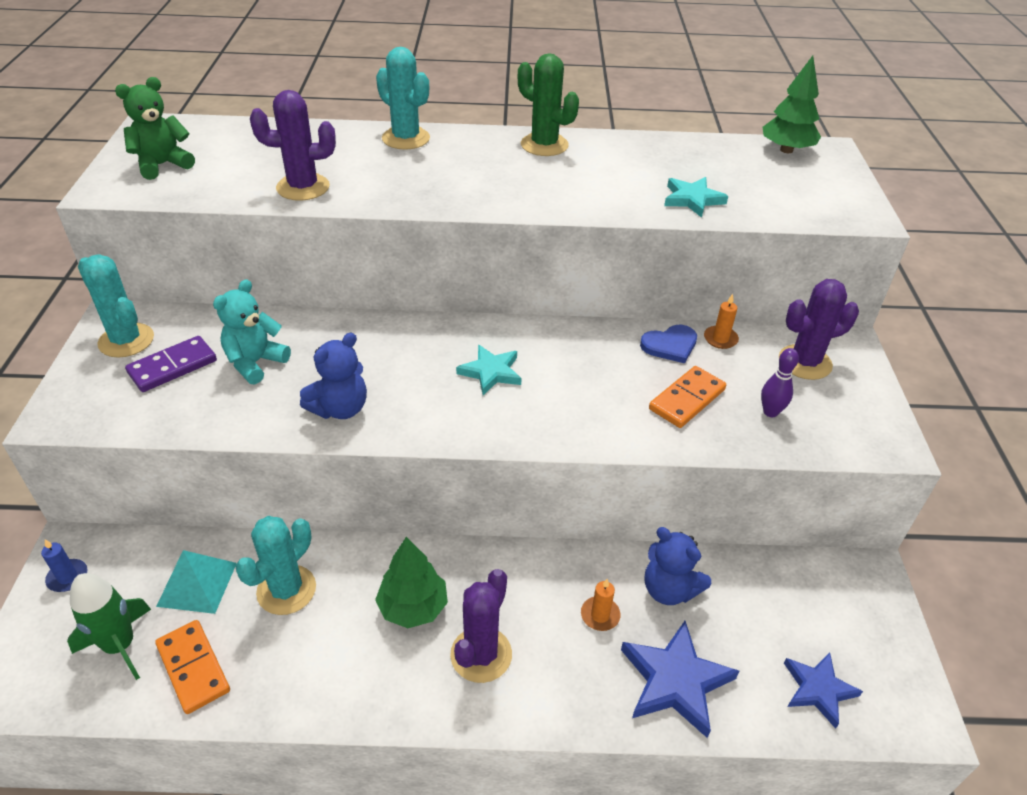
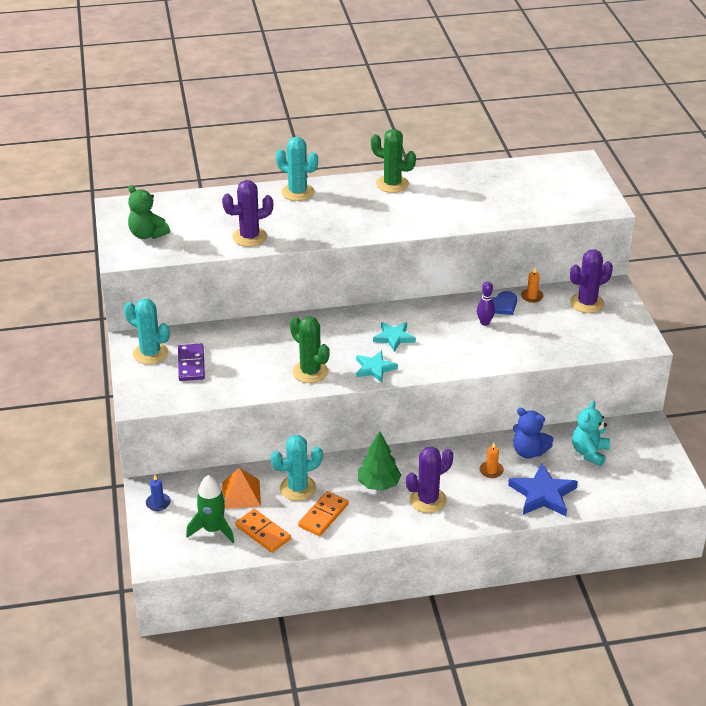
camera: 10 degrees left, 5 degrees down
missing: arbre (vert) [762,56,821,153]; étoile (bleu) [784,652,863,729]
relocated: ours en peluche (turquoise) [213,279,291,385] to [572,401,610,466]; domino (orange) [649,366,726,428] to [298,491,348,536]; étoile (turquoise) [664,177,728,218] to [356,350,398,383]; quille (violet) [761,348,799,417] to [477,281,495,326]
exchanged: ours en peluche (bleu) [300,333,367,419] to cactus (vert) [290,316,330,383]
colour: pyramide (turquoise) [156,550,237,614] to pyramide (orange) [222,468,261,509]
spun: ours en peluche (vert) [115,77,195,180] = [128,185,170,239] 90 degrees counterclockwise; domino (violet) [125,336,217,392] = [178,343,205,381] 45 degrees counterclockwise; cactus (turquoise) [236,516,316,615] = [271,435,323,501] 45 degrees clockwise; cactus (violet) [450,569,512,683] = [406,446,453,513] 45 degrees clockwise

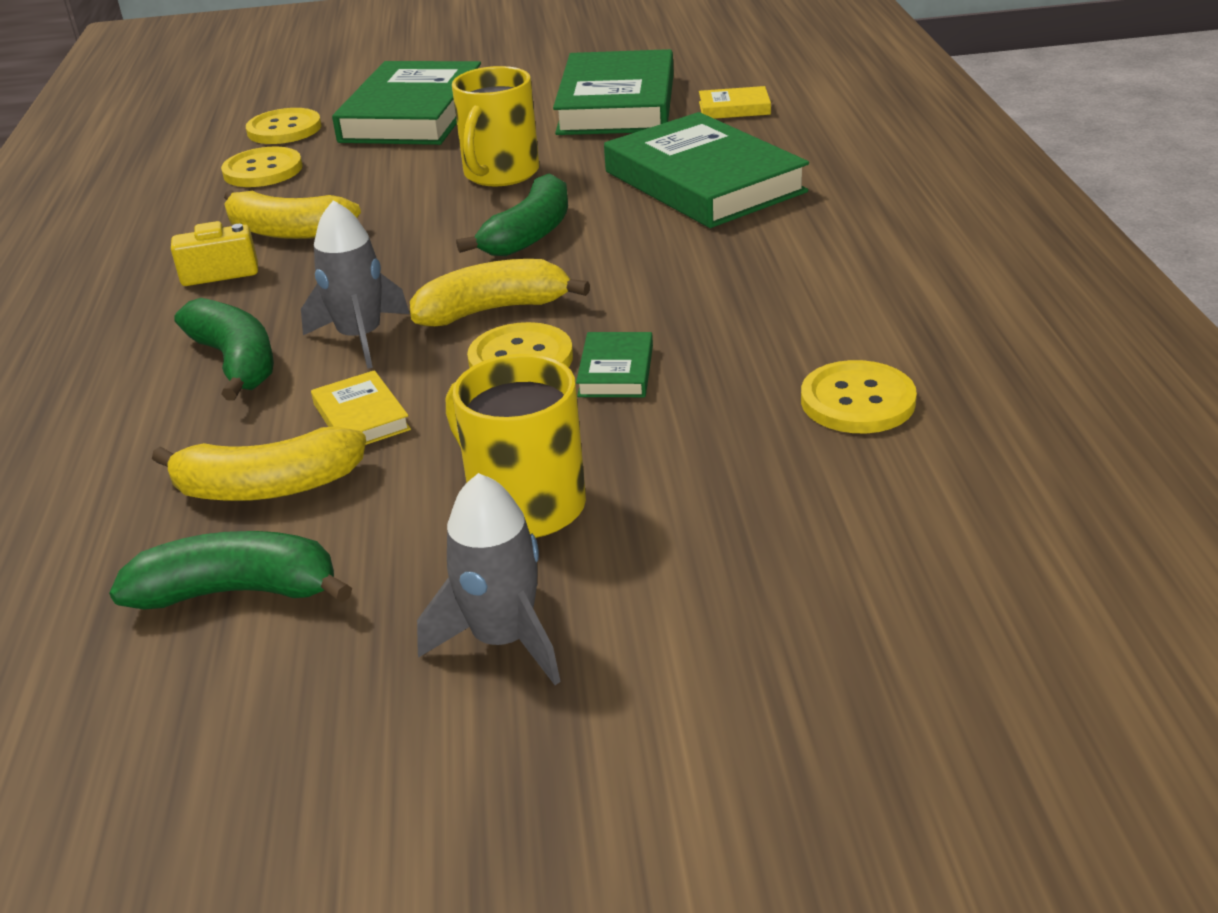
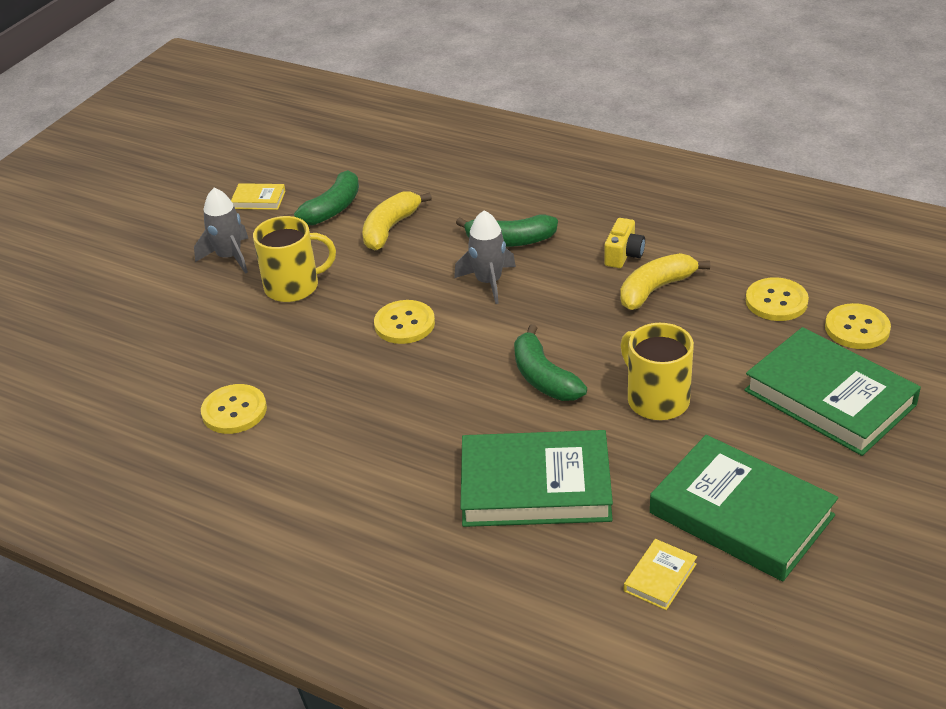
camera: 125 degrees right, 5 degrees up
missing: banane (jaune) [410,259,590,326]; livre (vert) [576,332,653,397]
relocated: livre (jaune) [311,370,411,445] to [231,183,285,210]

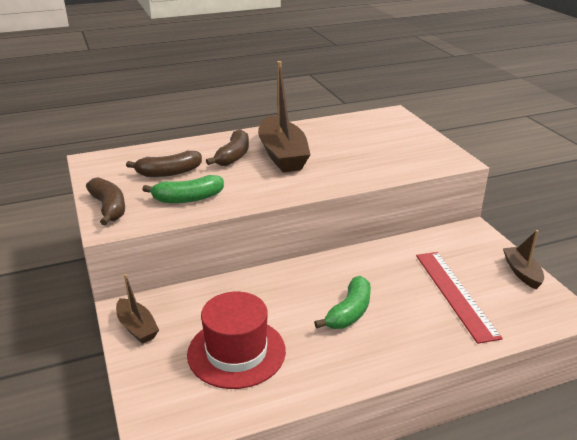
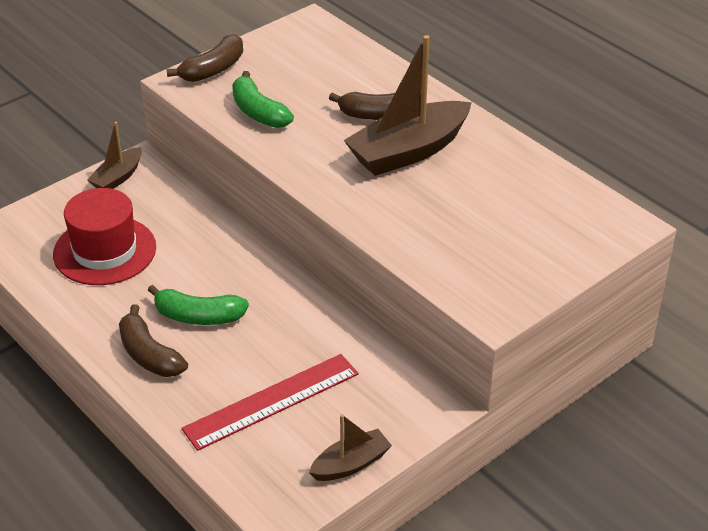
camera: 70 degrees right, 10 degrees up
relocated: banane (marron) [126,151,202,177] to [119,304,188,377]

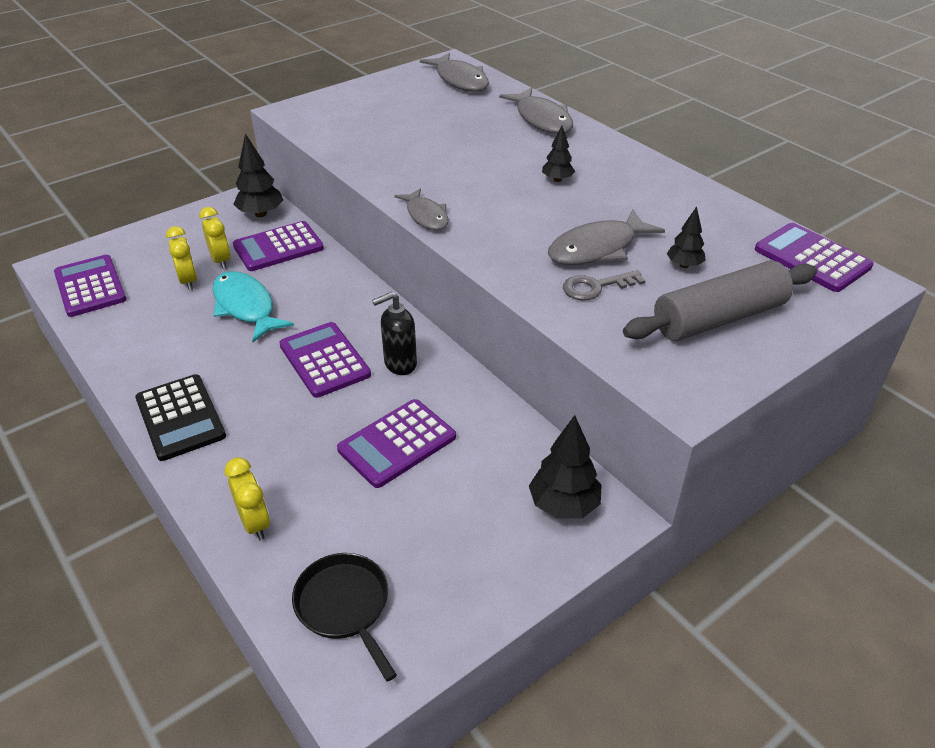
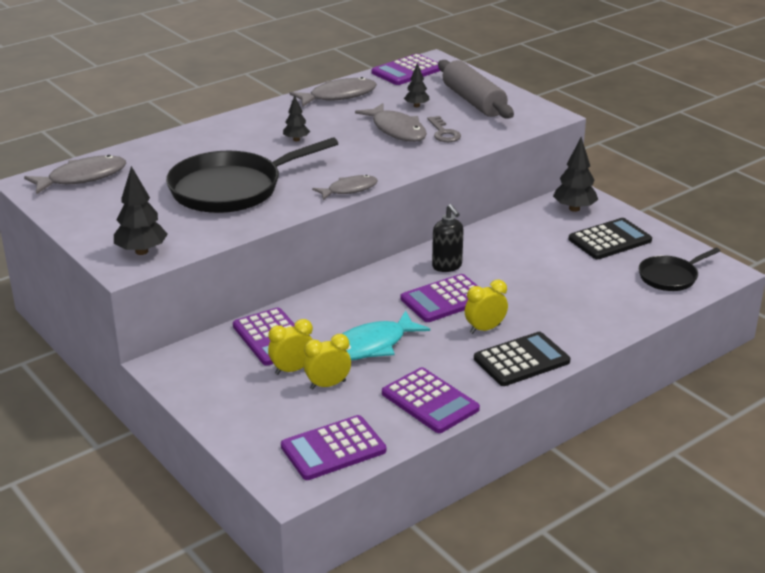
camera: 90 degrees left, 10 degrees down
appeared: poêle (noir) [166,137,338,213]; calculatrice (noir) [569,218,652,259]
relocated: réveil (jaune) [224,457,270,540] to [465,280,508,334]; arbre (noir) [233,133,283,217] to [114,166,167,255]; calculatrice (violet) [337,399,456,488] to [382,367,480,433]; poisson (gris) [499,88,573,134] to [289,77,377,107]

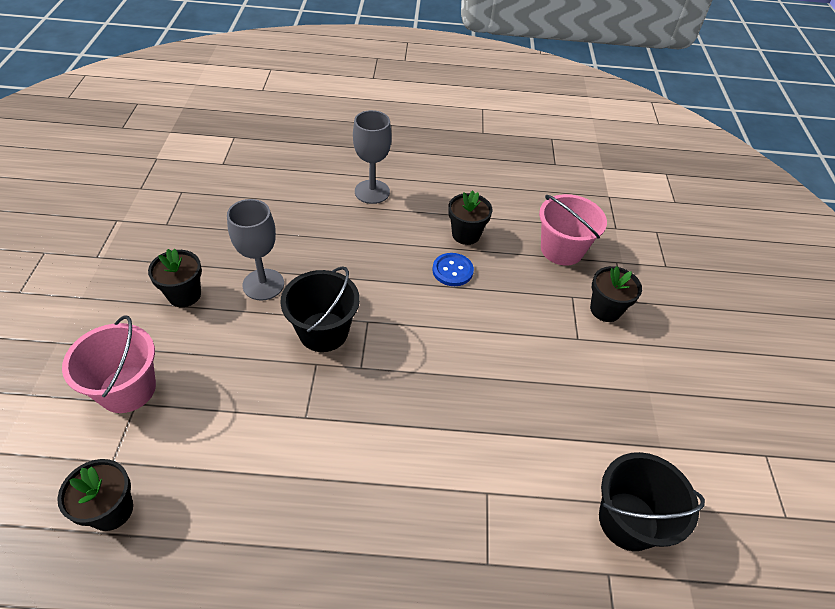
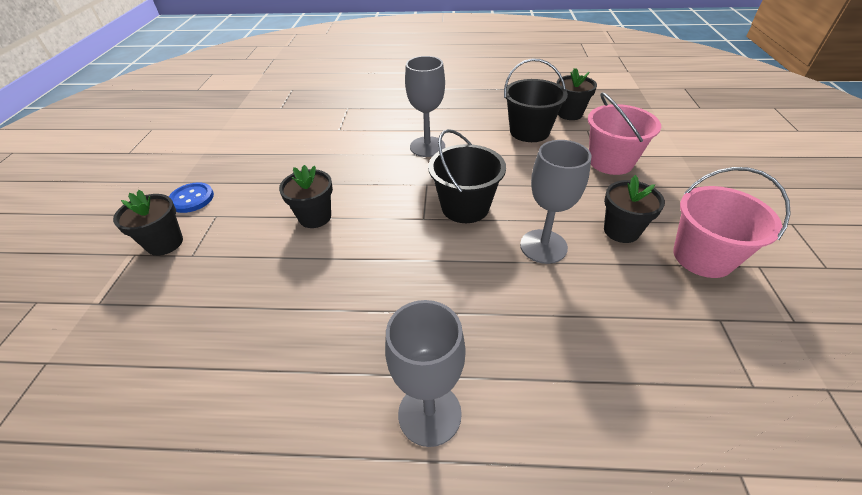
camera: 175 degrees left, 5 degrees down
appeared: verre à pied (gris) [405,56,445,157]
relocated: bouton (bleu) [432,253,474,286] to [169,182,214,213]; pot de fleurs (noir) [448,191,492,245] to [279,165,333,228]; seau (rose) [539,194,607,266] to [673,167,791,278]; seau (noir) [599,452,705,551] to [504,58,568,142]

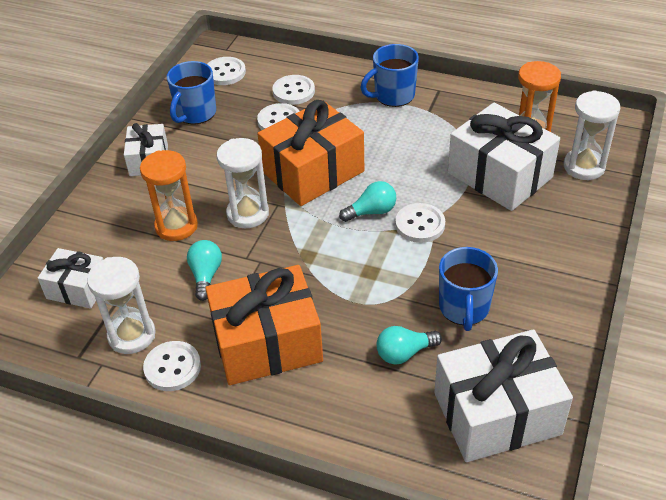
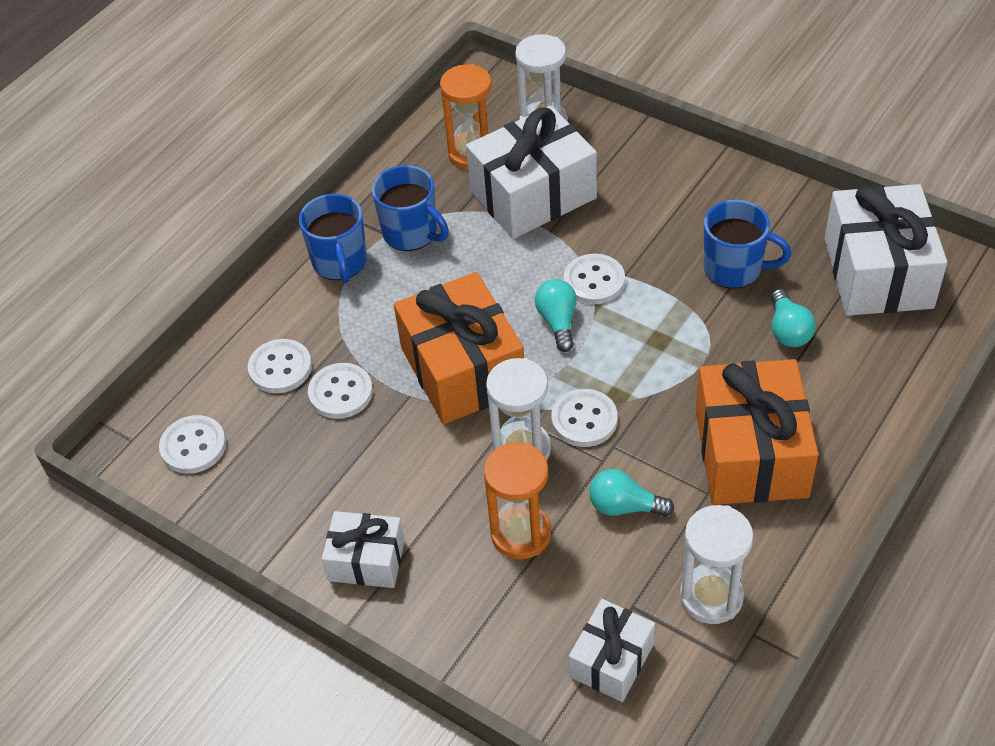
camera: 75 degrees left, 5 degrees up
relocated: bouton (blanc) [143,341,201,391] to [552,389,618,447]; tasse (bleu) [167,61,216,124] to [372,165,449,251]

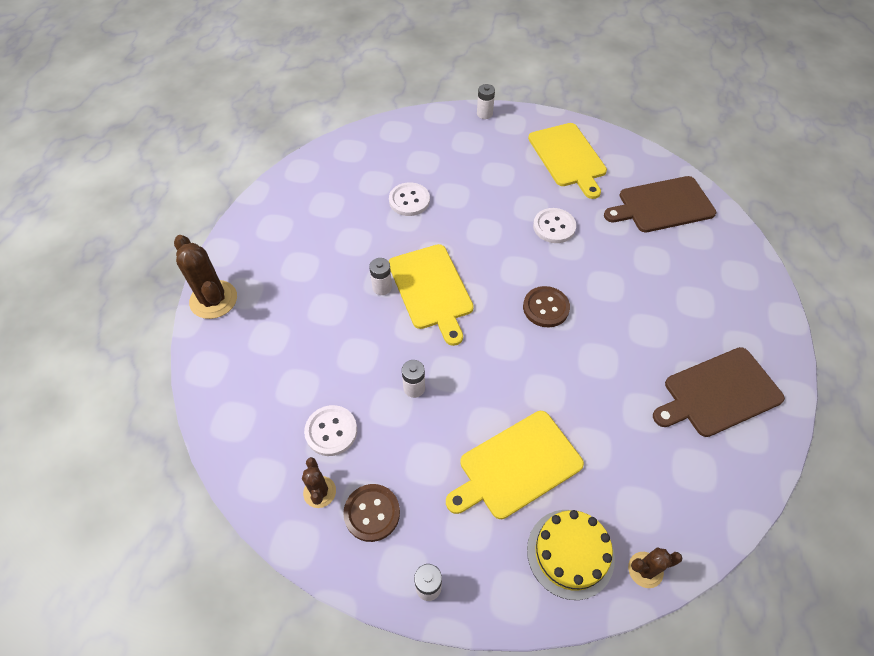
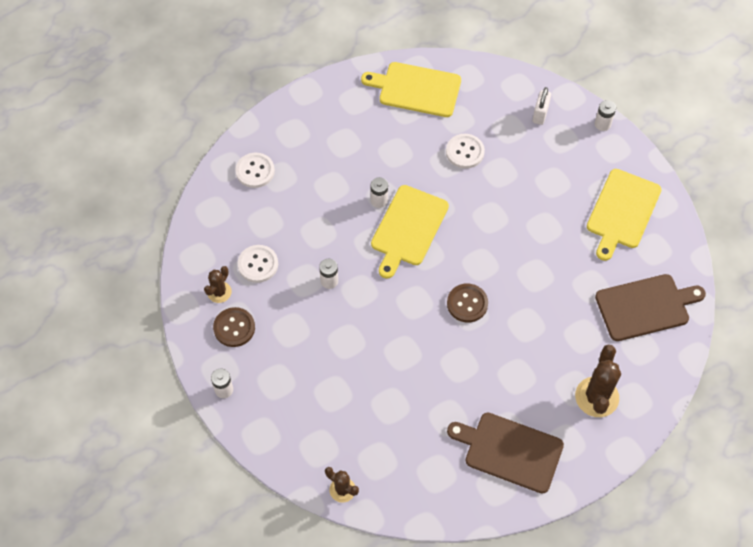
camera: 45 degrees right, 5 degrees up
missing: gâteau (jaune) [527,510,615,600]
appeared: cadenas (blanc) [532,87,551,125]
relocated: cactus (marron) [174,235,237,319] to [575,345,621,417]; planche à découper (jaune) [446,411,584,519] to [361,62,461,117]; bouton (blanc) [533,208,576,243] to [236,153,275,188]
spun: planche à découper (marron) [604,176,716,232] = [595,274,706,341] 135 degrees clockwise

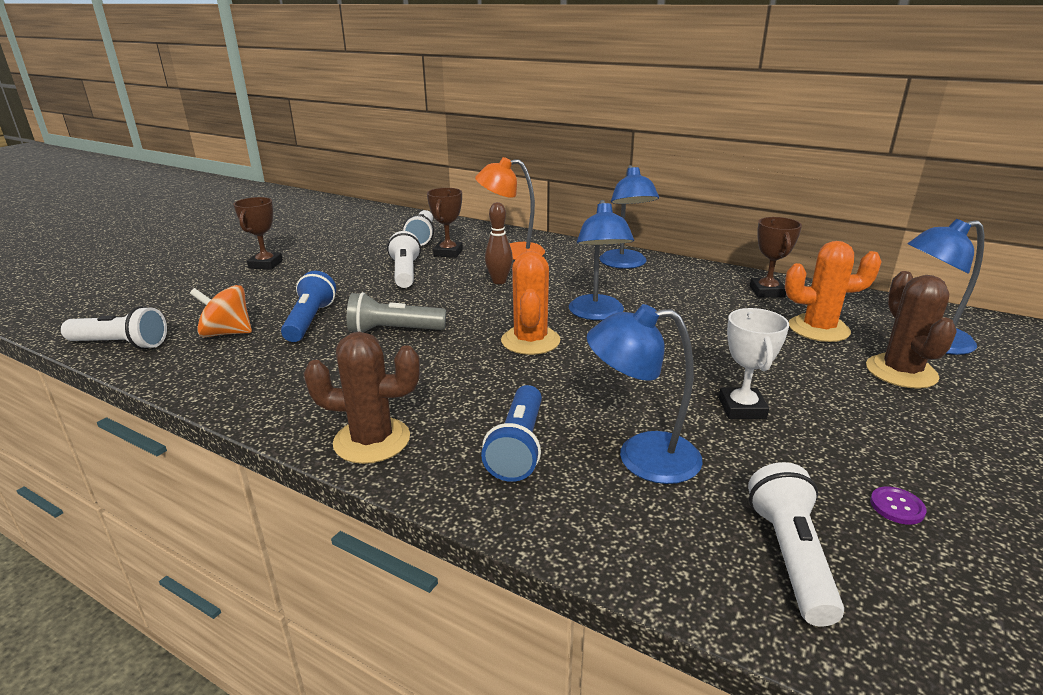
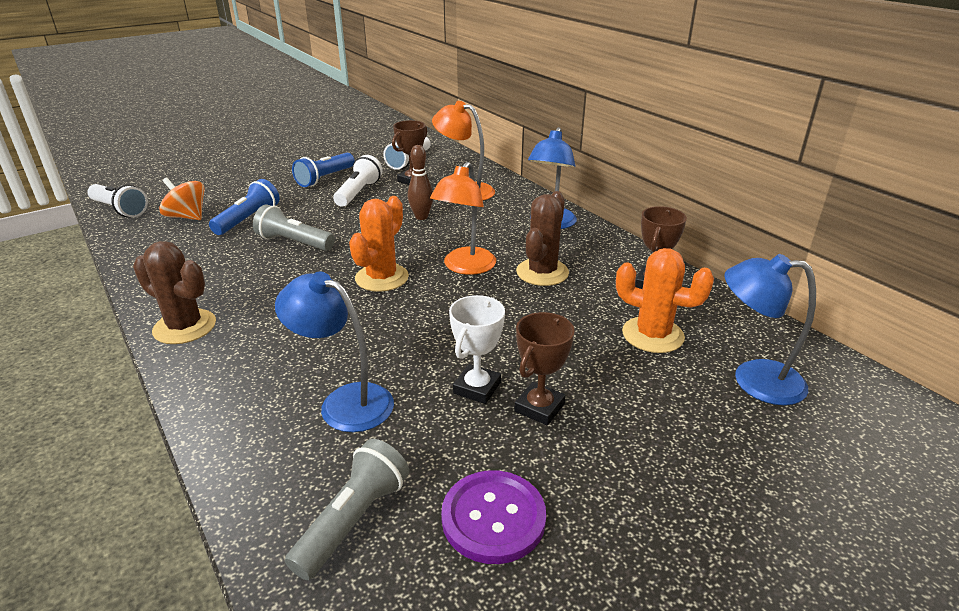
camera: 25 degrees right, 5 degrees up
relocated: trophée (marron) [233,197,283,270] to [514,312,575,426]; lampe de poche (bleu) [481,385,542,482] to [292,153,355,187]; cactus (marron) [866,271,957,389] to [516,191,569,286]
colour: lampe (bleu) [569,200,634,320] to lampe (orange) [430,162,496,275]; lampe de poche (blanc) [748,462,844,626] to lampe de poche (gris) [285,439,409,580]
size: bouton (violet) [870,487,926,525] = [441,470,546,564] x2.20

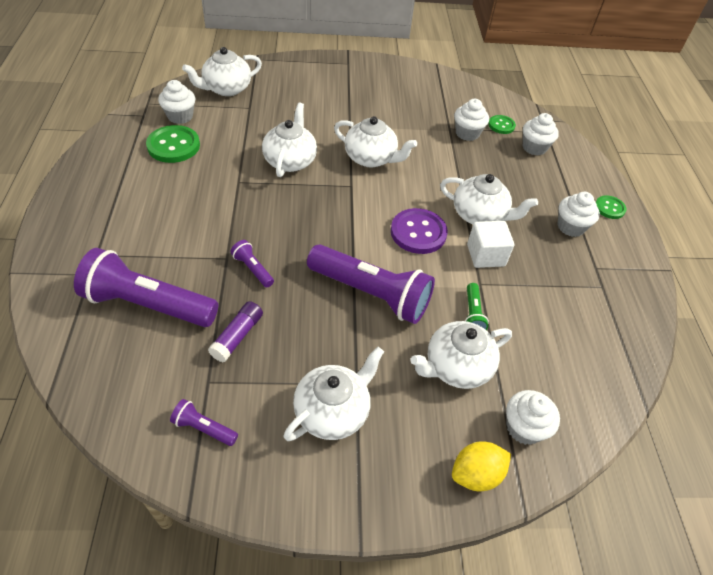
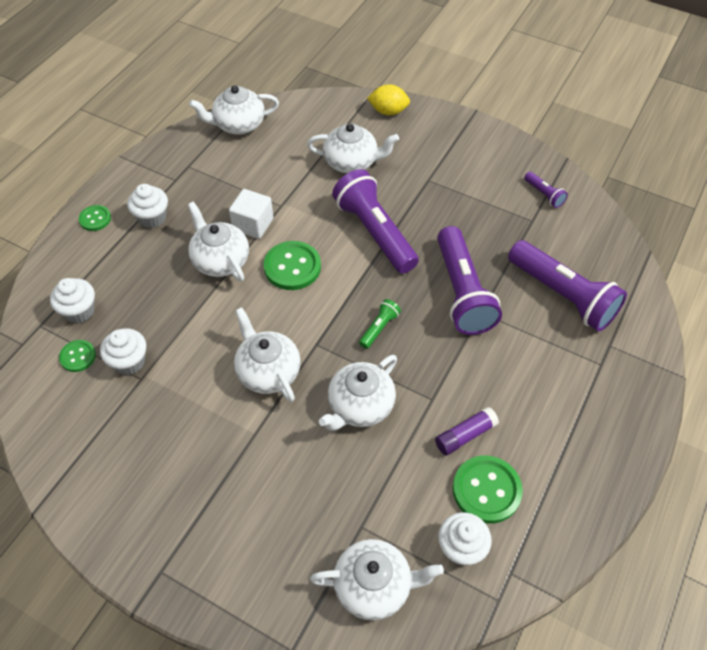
camera: 145 degrees left, 5 degrees up
missing: muffin (blanc) [506,390,560,445]
relocated: bâton de colle (violet) [208,301,263,362] to [435,407,499,455]; théière (blanc) [284,347,384,441] to [189,85,279,135]; lampe de poche (vert) [465,283,489,330] to [359,299,401,349]
colour: bouton (violet) [391,208,448,254] to bouton (vert) [263,241,321,290]
size: lampe de poche (violet) [230,240,274,288] = [437,226,502,335] x2.28

